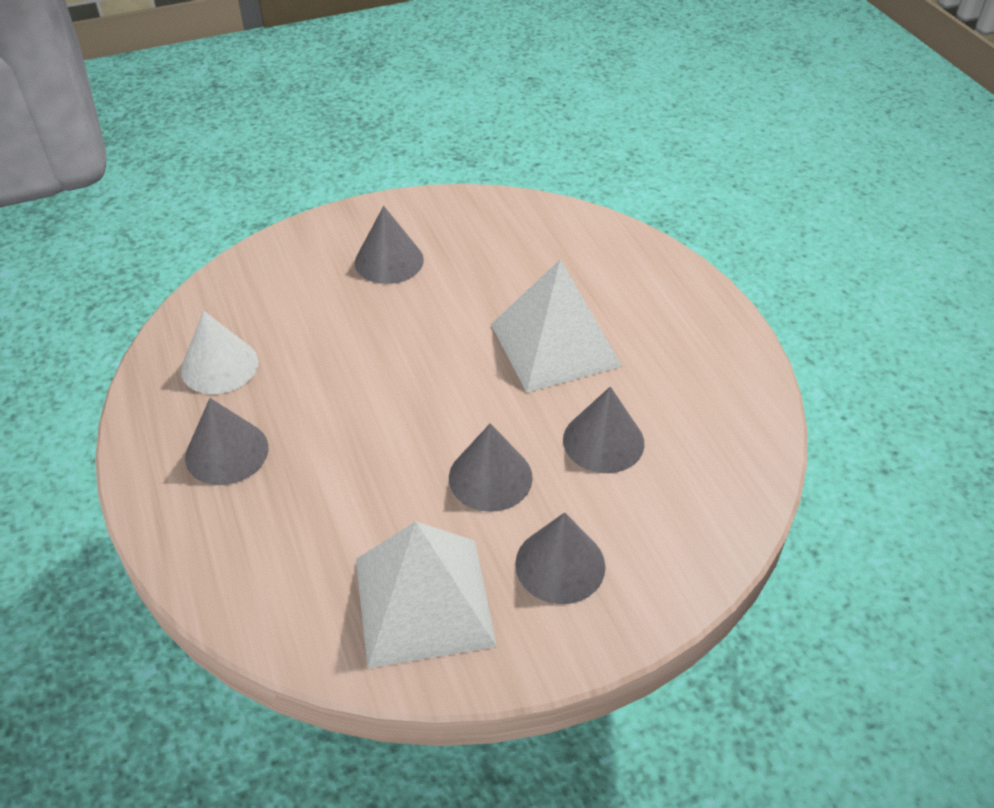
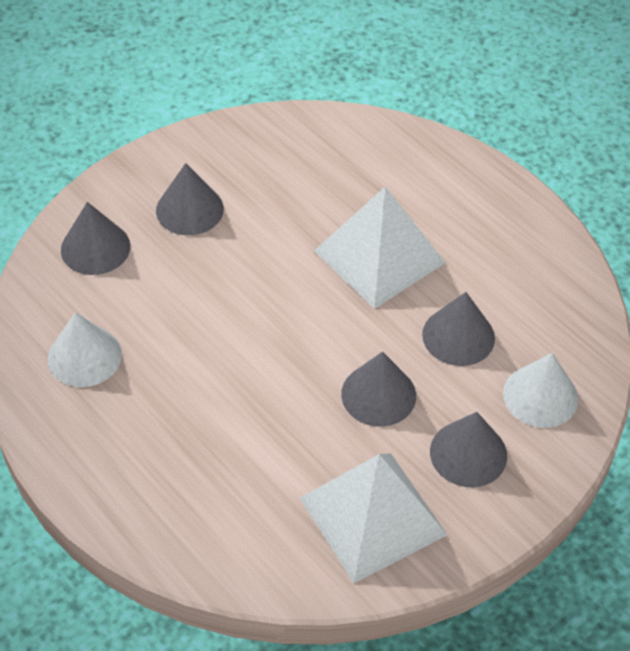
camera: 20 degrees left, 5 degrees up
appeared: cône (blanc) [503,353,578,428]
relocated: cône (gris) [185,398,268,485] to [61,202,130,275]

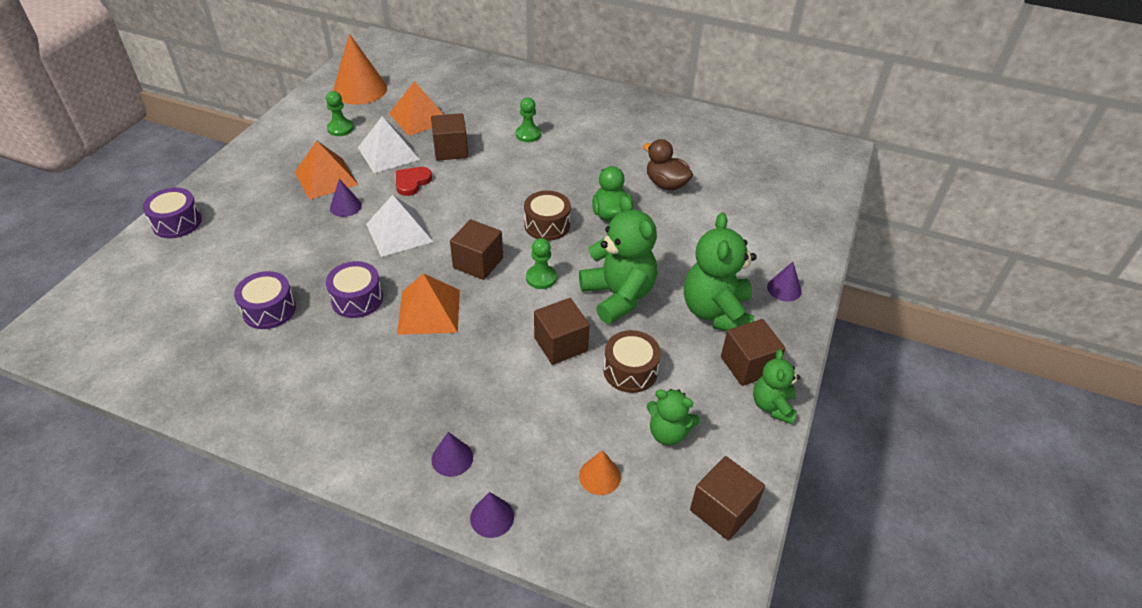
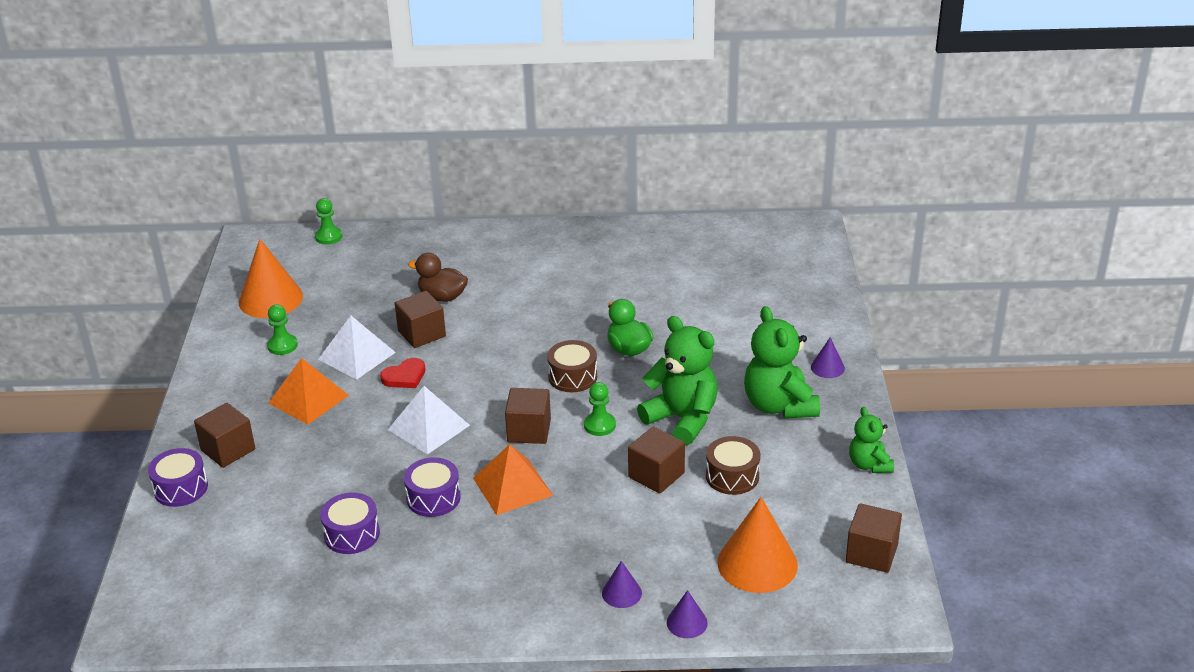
camera: 20 degrees left, 10 degrees down
missing: cône (violet) [330,179,362,217]; pyramide (orange) [389,81,444,136]; ours en peluche (vert) [647,389,700,446]
relocated: pion (vert) [516,97,541,142] to [315,198,342,245]; canard (marron) [643,139,693,190] to [408,253,468,302]; cube (marron) [721,319,785,386] to [194,403,255,468]
spun: cœur (rouge) [396,167,432,196] = [380,358,426,388] 135 degrees counterclockwise
size: cône (orange) [579,450,621,495] = [717,497,798,593] x2.03

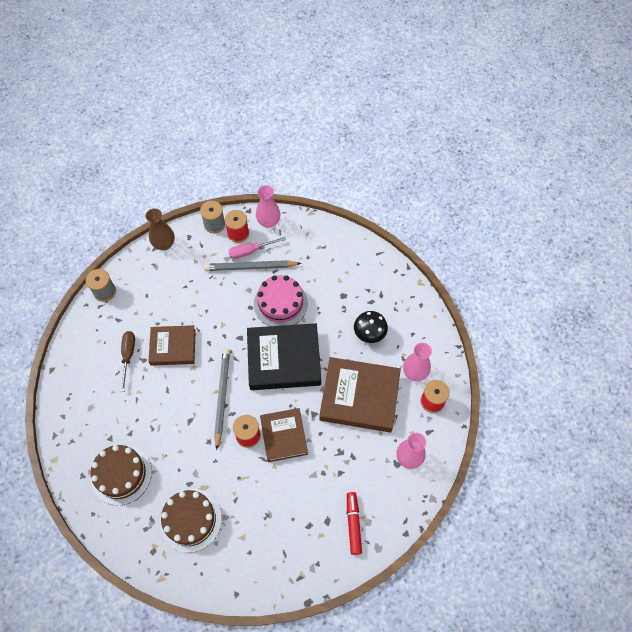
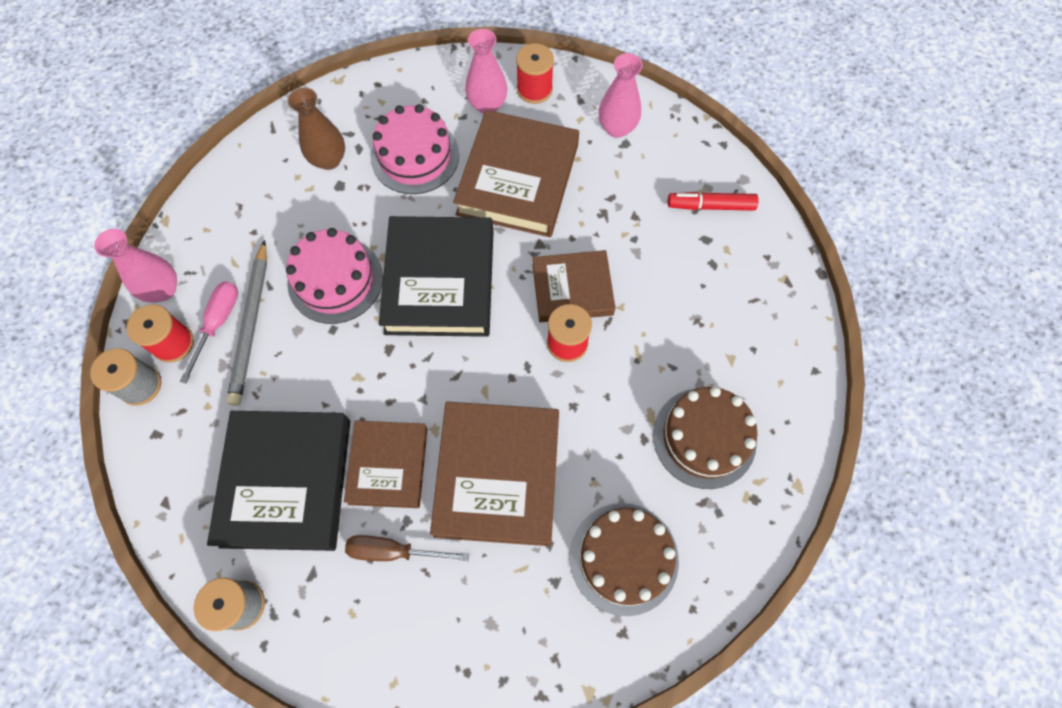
camera: 85 degrees left, 5 degrees up
missing: crayon (gris) [214,348,230,450]
appeared: livre (noir) [207,411,350,551]; livre (marron) [430,401,559,546]
relocated: vase (marron) [146,208,175,250] to [288,87,345,170]
exchanged: champignon (noir) [354,311,388,343] to gâteau (rose) [371,104,459,194]
spun: tournevis (rose) [228,237,286,259] = [180,281,238,383] 150 degrees counterclockwise

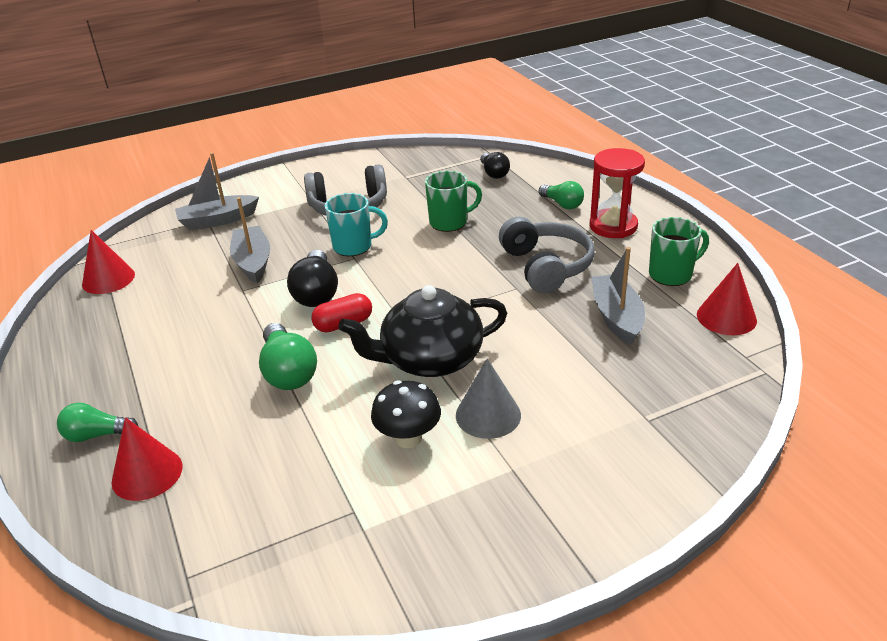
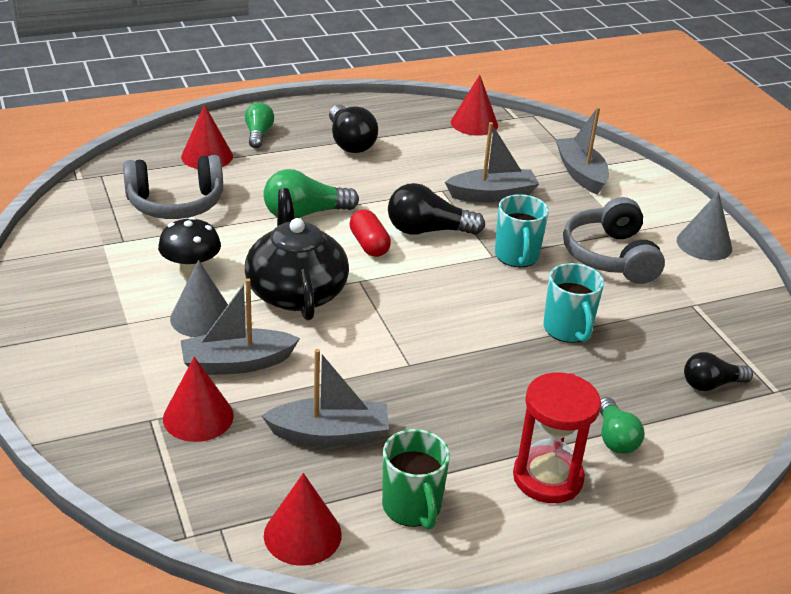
camera: 90 degrees right, 0 degrees up
appeared: cône (rouge) [163,357,234,442]; bateau (gris) [181,278,300,375]; ampoule (noir) [329,105,378,153]; cône (gris) [677,192,732,261]
relocated: casque audio (gris) [499,217,595,293] to [123,155,223,219]
colour: tasse (vert) [425,171,482,232] to tasse (turquoise) [544,263,604,343]
spun: ampoule (vert) [539,181,584,209] = [600,397,644,454] 60 degrees counterclockwise

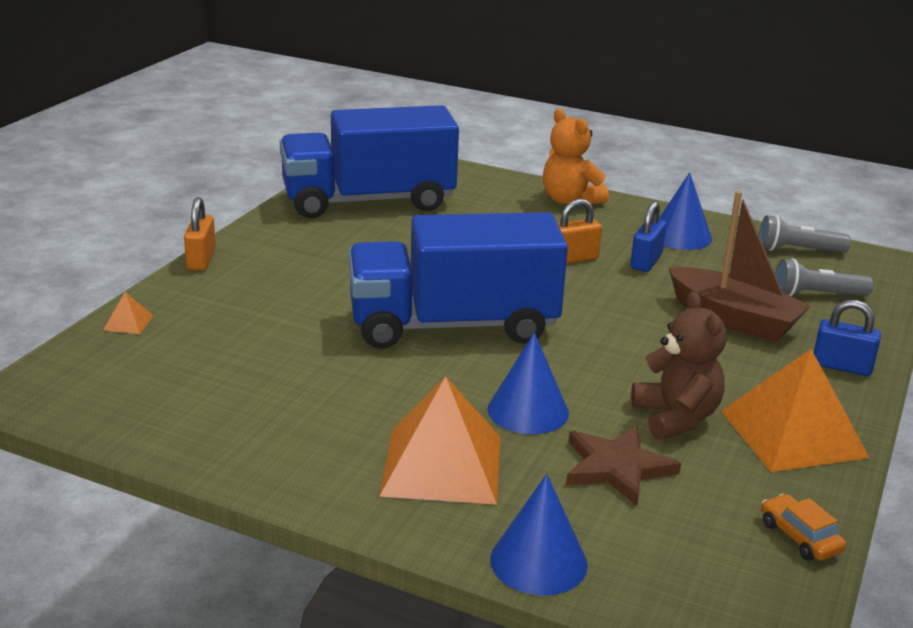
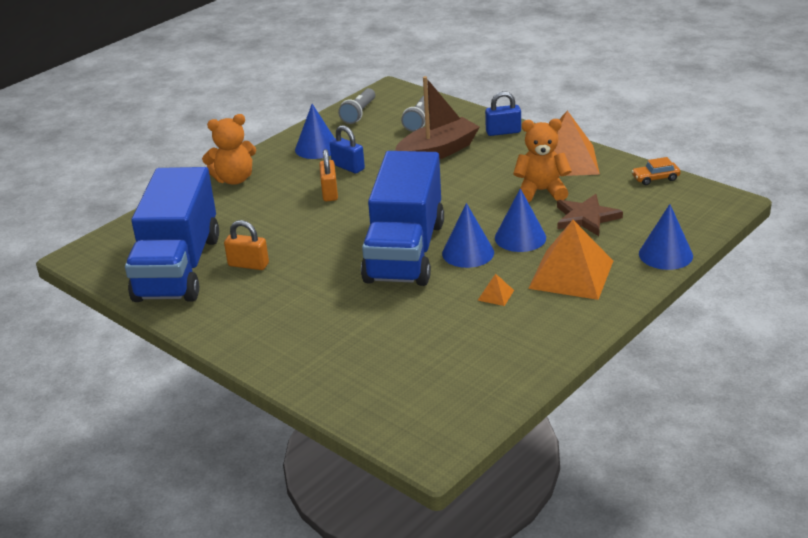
camera: 70 degrees left, 5 degrees up
appeared: cône (bleu) [442,203,494,268]
relocated: pyramide (orange) [103,292,153,334] to [478,274,514,306]; cadenas (orange) [184,197,216,270] to [224,220,269,270]
colour: ours en peluche (marron) [631,292,726,440] to ours en peluche (orange) [513,119,572,202]
spun: cadenas (bleu) [814,300,881,376] = [485,91,521,136] 45 degrees clockwise

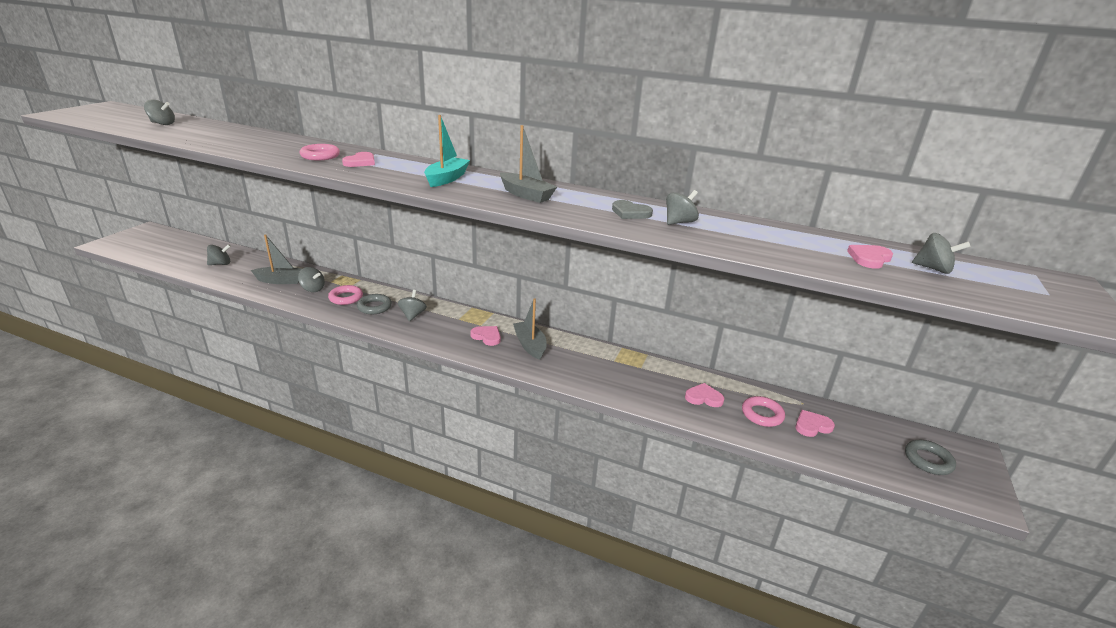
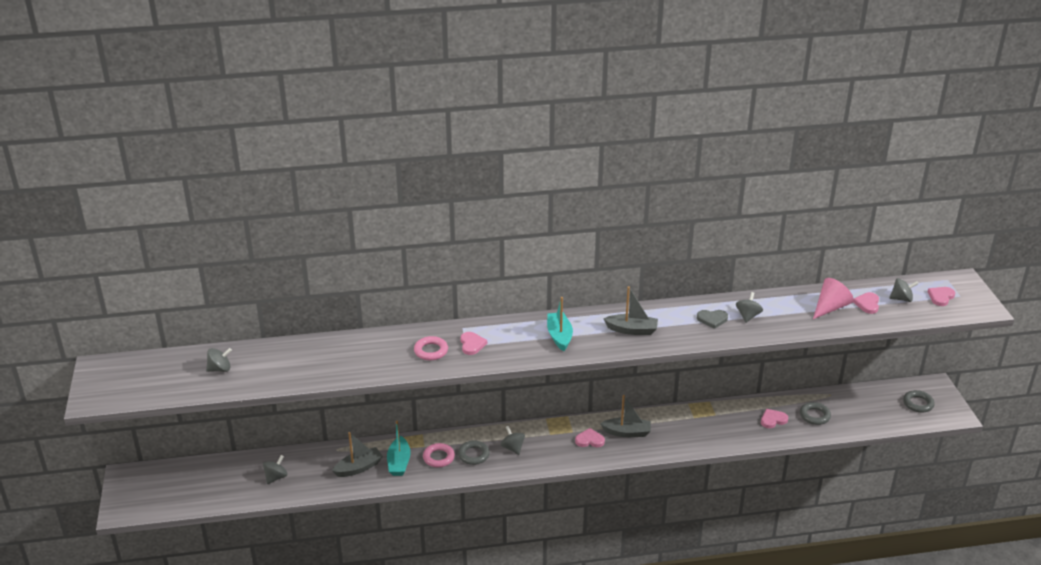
camera: 30 degrees left, 5 degrees up
appeared: cône (rose) [813,278,854,319]
relocated: cœur (rose) [795,410,835,437] to [928,287,955,306]
exchanged: toupie (gris) [298,267,325,292] to bateau (turquoise) [387,420,411,476]
colour: anneau (rose) [742,396,785,427] to anneau (gris) [800,402,831,425]
spun: bateau (gris) [513,298,547,360] = [600,395,651,437] 150 degrees clockwise

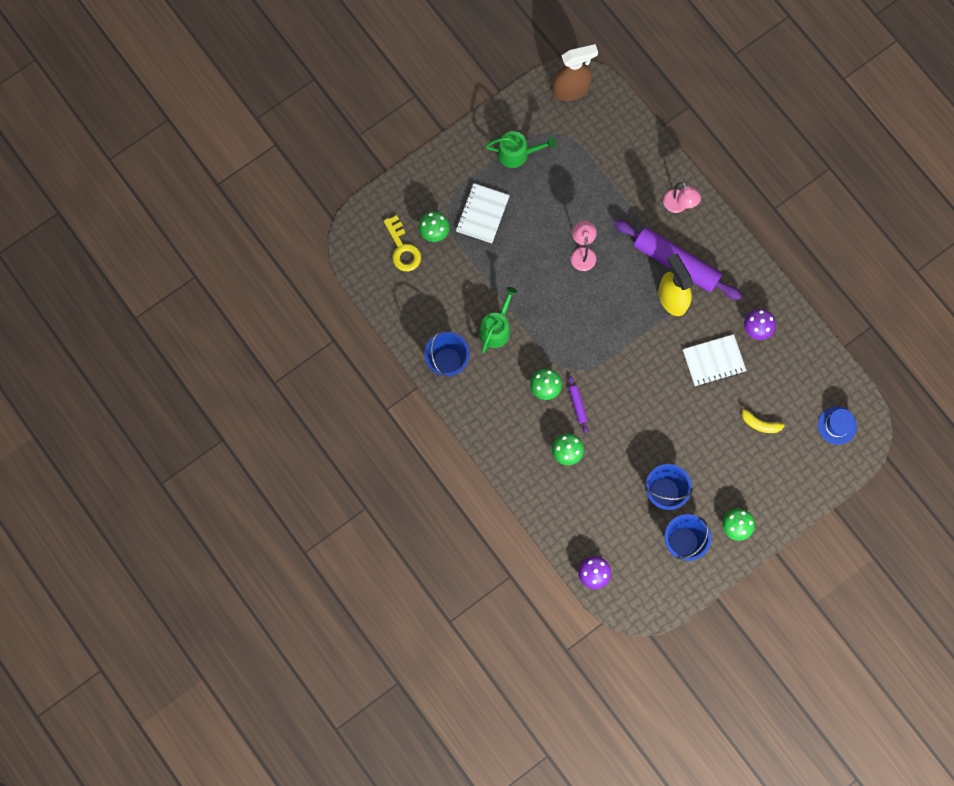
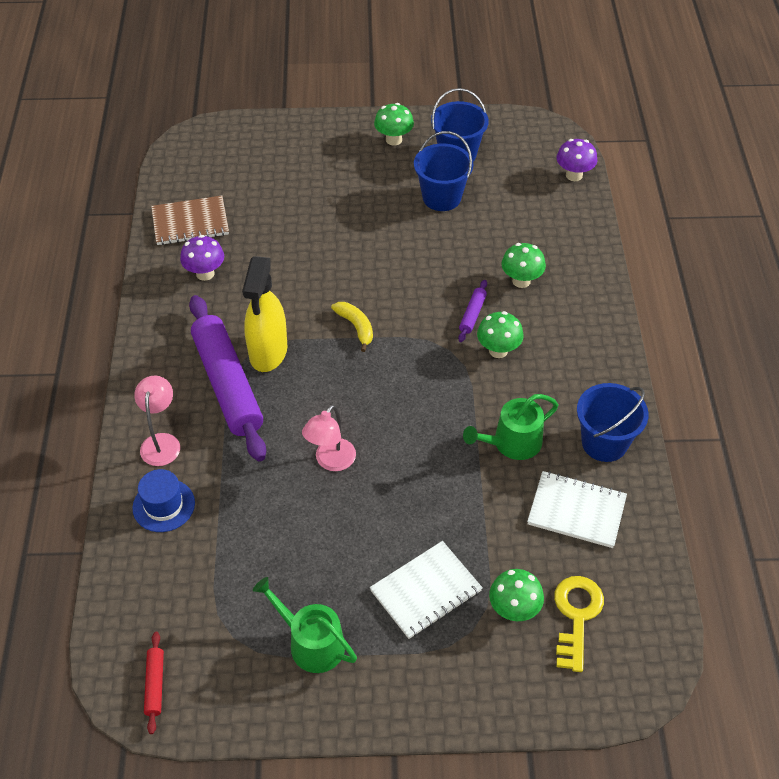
camera: 145 degrees left, 25 degrees down
appeared: carnet (marron) [151,196,229,245]
relocated: carnet (blanc) [683,334,747,386] to [527,471,627,548]; banane (jaune) [740,405,784,433] to [331,302,373,352]; chapeau (bleu) [818,406,857,445] to [132,469,195,532]
exchanged: vaporisateur (marron) [552,44,598,101] to rouleau à pâtisserie (rouge) [144,632,164,734]

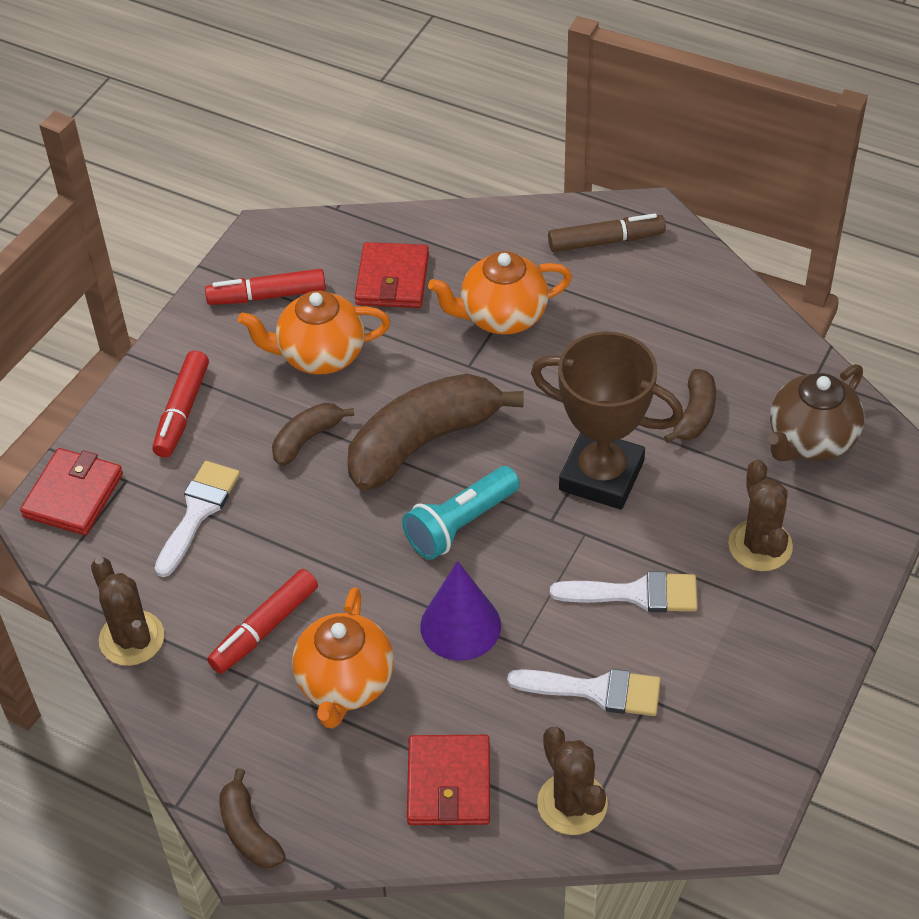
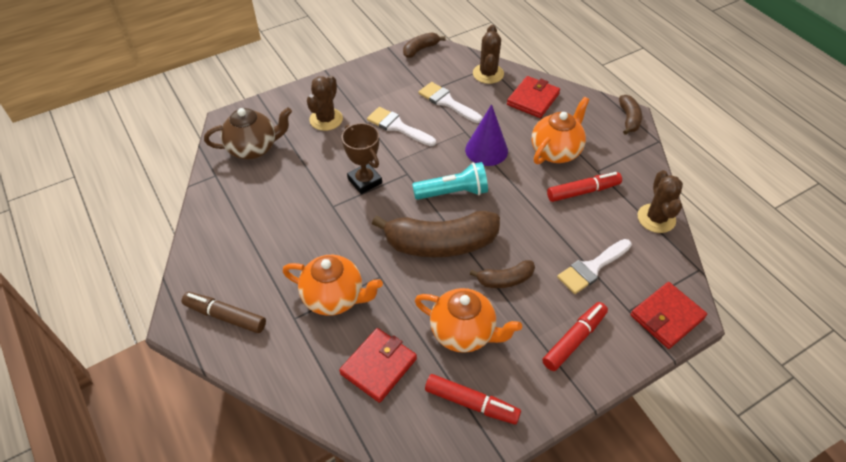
camera: 150 degrees left, 0 degrees up
relocated: banane (marron) [664,369,716,443] to [403,32,445,58]
size: trophée (marron) [531,331,683,510] = [342,123,382,194] x0.65

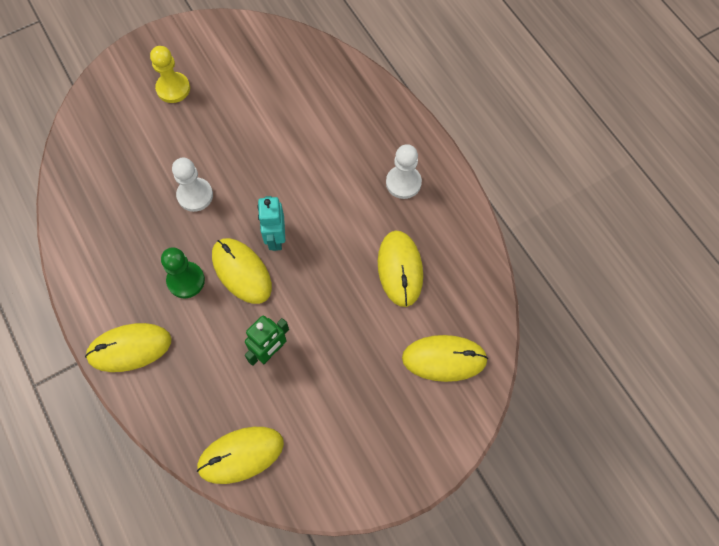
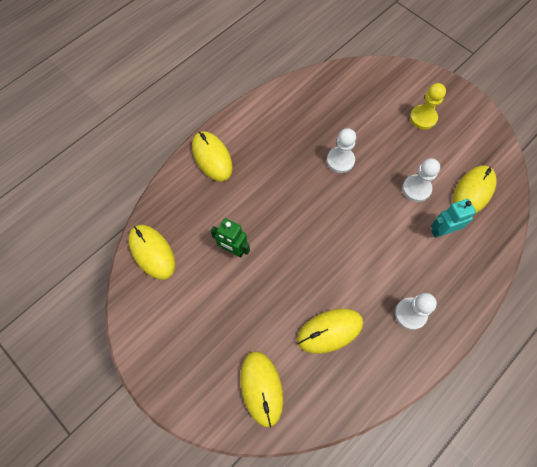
camera: 75 degrees right, 0 degrees up
missing: pion (vert) [161,247,205,298]
appeared: pion (blanc) [402,158,440,202]
relocated: souris (jaune) [212,238,272,304] to [453,166,497,214]; robot (turquoise) [258,196,285,251] to [431,199,476,238]

